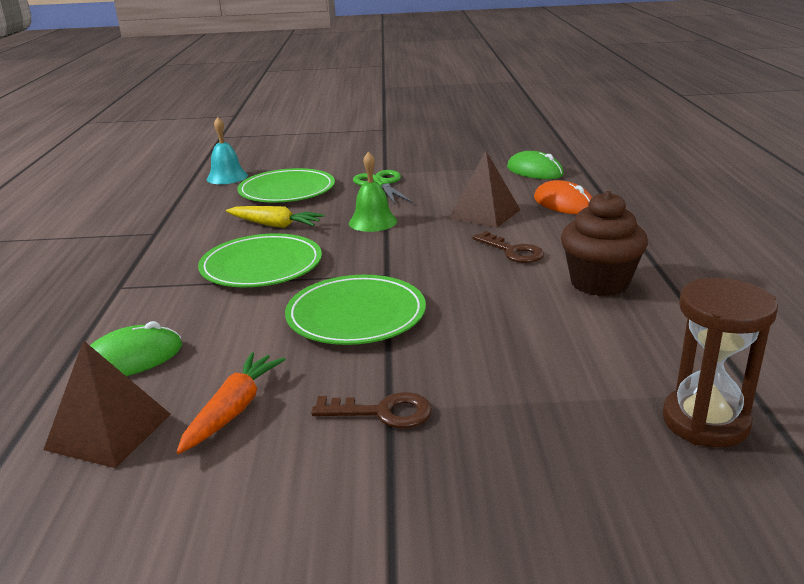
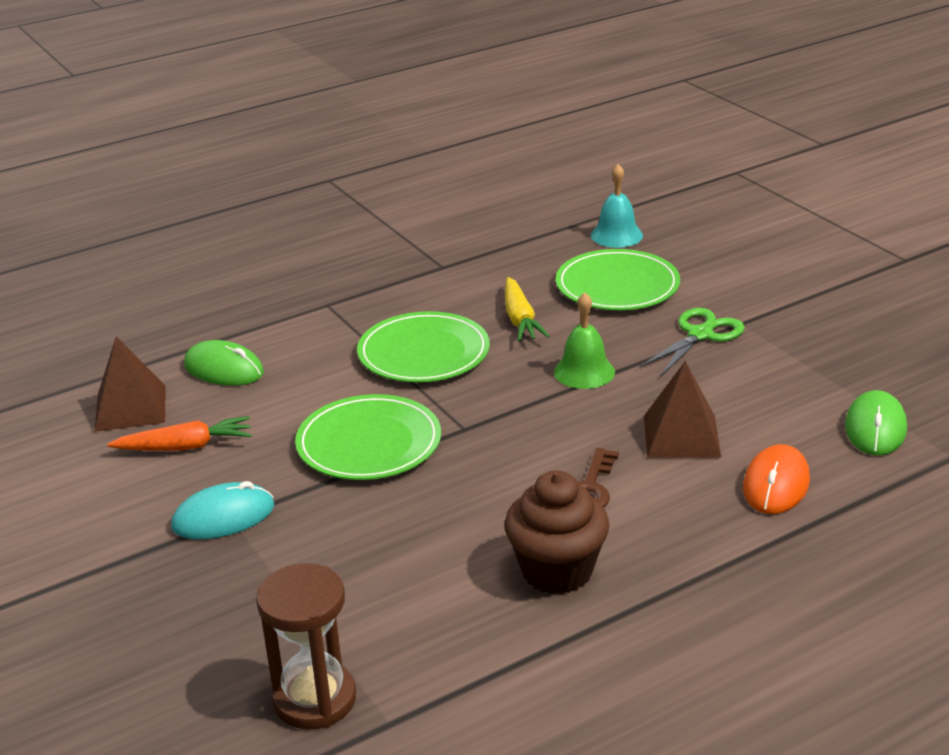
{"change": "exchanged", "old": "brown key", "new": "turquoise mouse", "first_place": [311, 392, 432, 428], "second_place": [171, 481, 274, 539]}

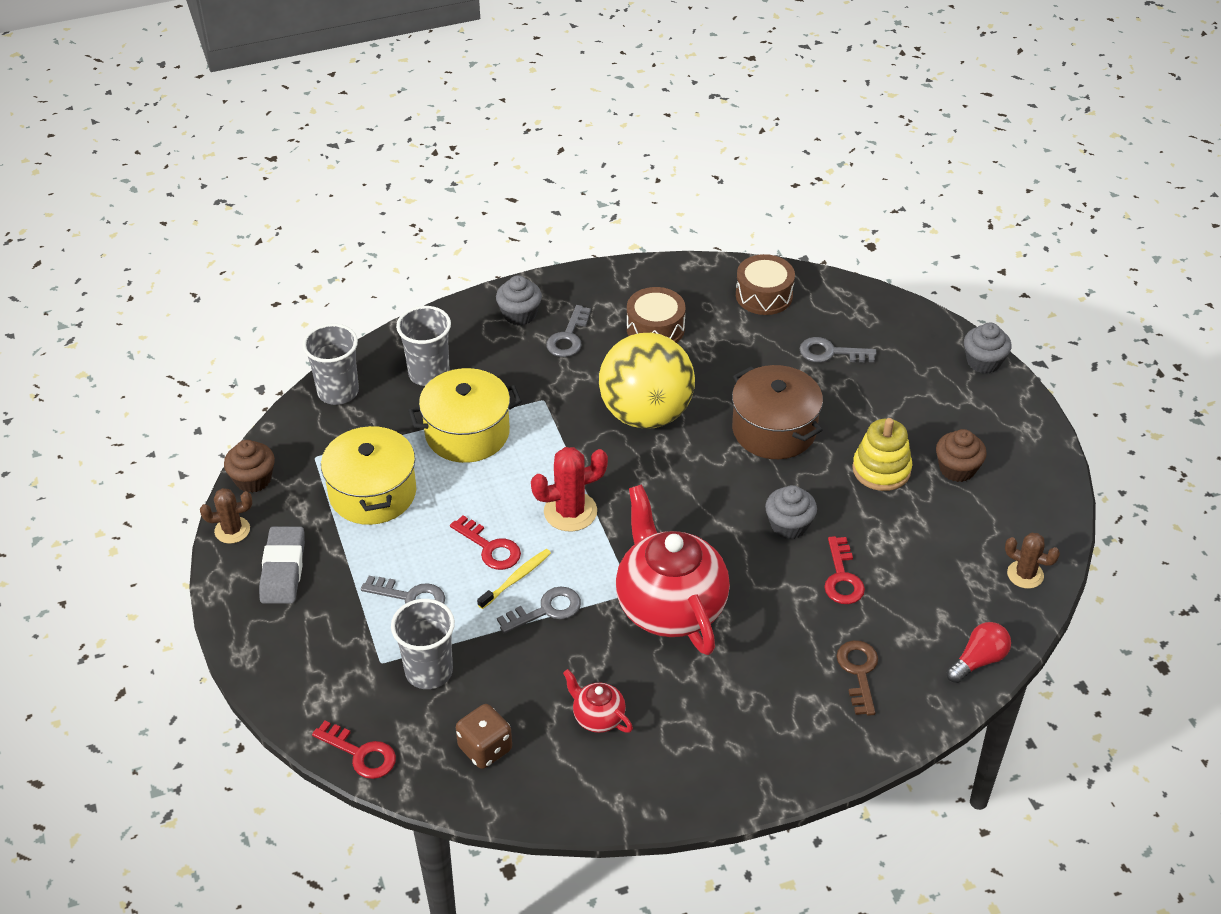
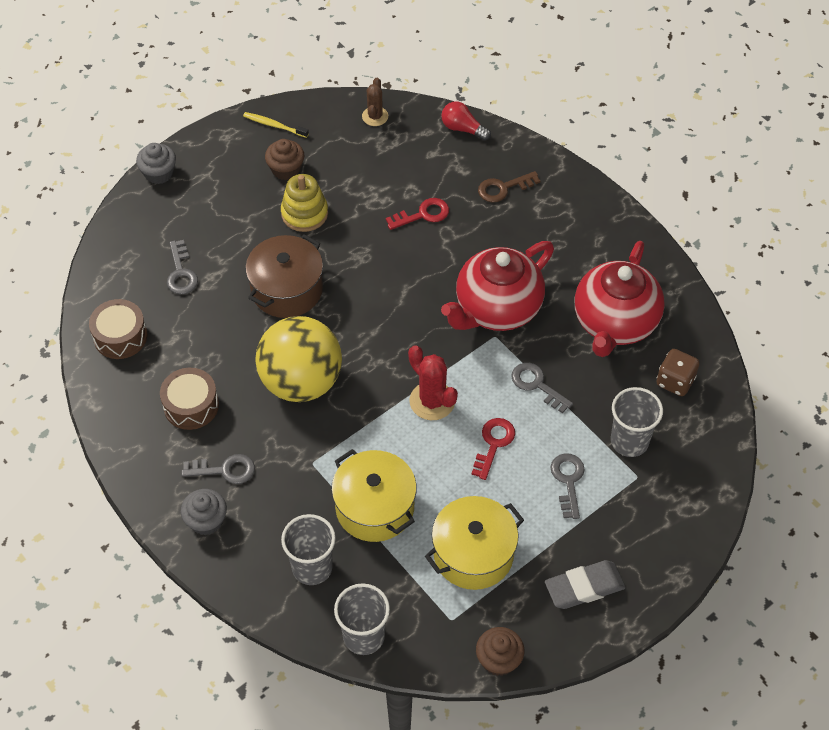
{"change": "missing", "old": "brown cactus", "first_place": [200, 488, 252, 544]}
{"change": "missing", "old": "red key", "first_place": [312, 721, 396, 779]}
{"change": "relocated", "old": "yellow toothbrush", "first_place": [477, 549, 551, 609], "second_place": [243, 112, 309, 138]}
{"change": "size", "old": "red teapot", "first_place": [563, 669, 633, 733], "second_place": [574, 241, 665, 357], "factor": 2.26}
{"change": "missing", "old": "grey cupcake", "first_place": [765, 485, 817, 539]}

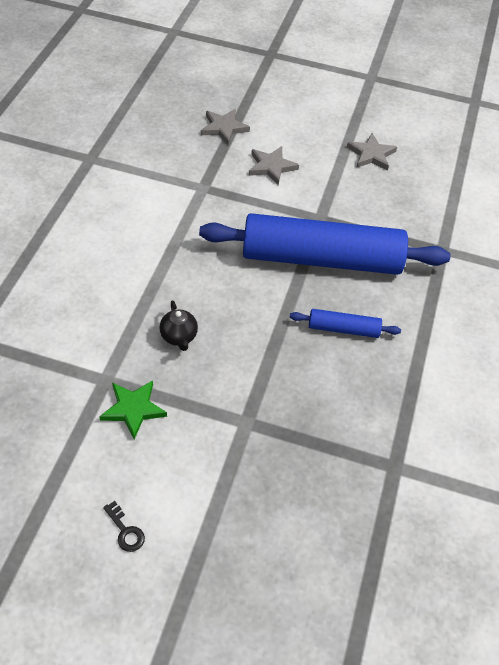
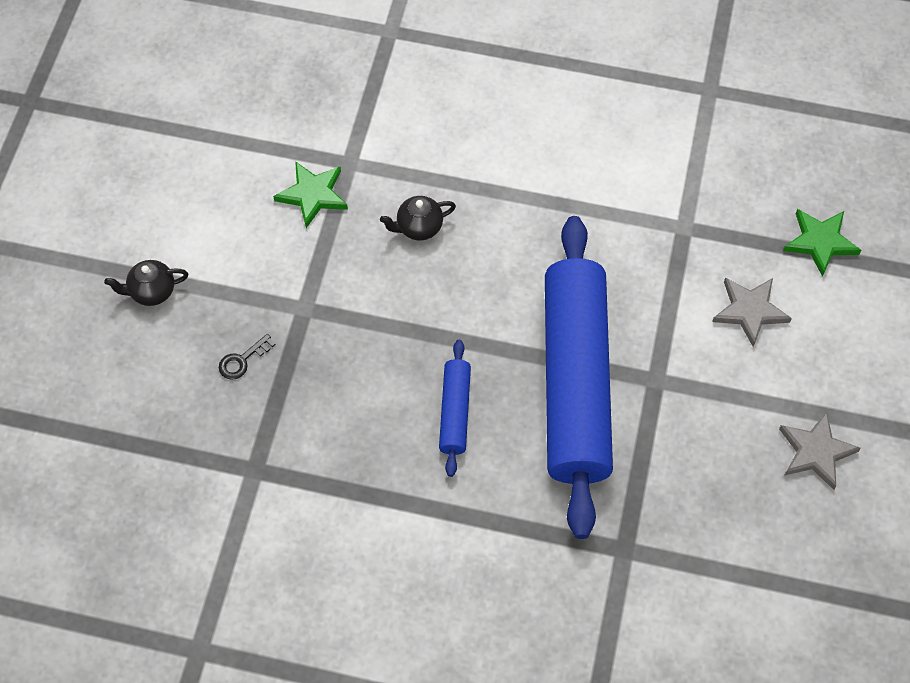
{"change": "relocated", "old": "black key", "first_place": [103, 501, 145, 552], "second_place": [219, 334, 276, 380]}
{"change": "colour", "old": "grey star", "new": "green star", "first_place": [201, 109, 250, 145], "second_place": [783, 209, 861, 277]}
{"change": "appeared", "new": "black teapot", "second_place": [104, 260, 188, 306]}

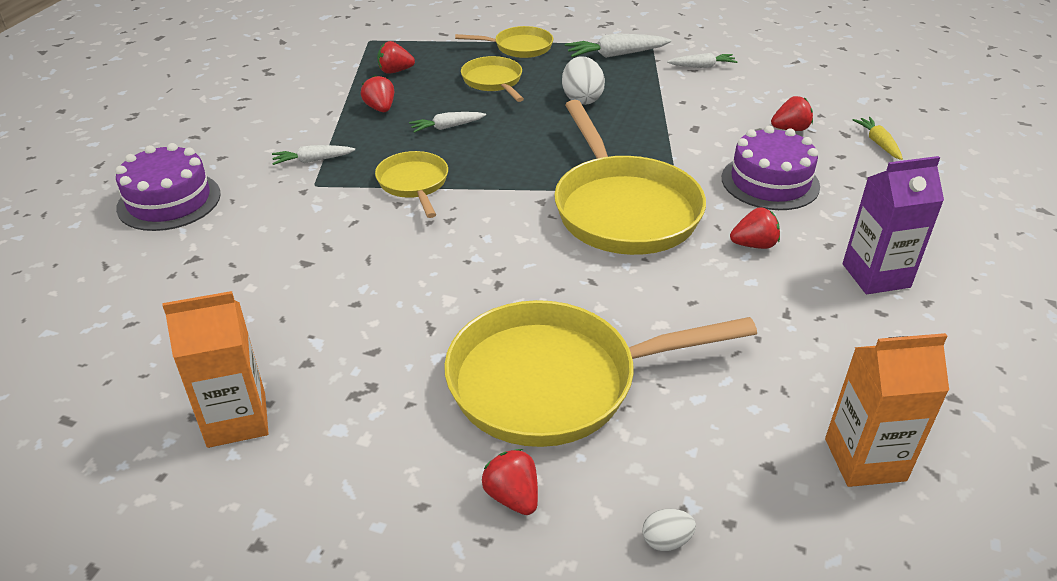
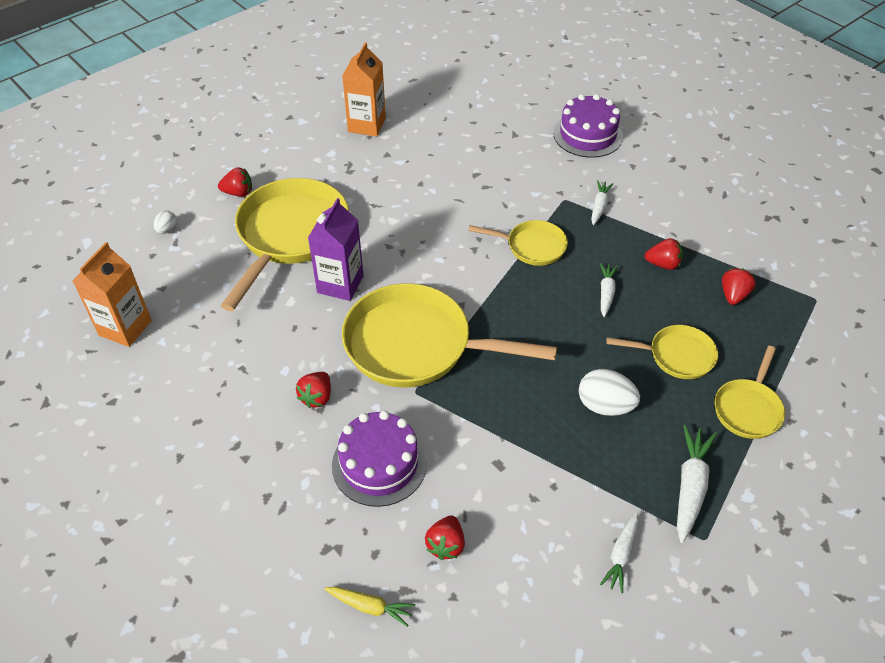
{"change": "relocated", "old": "purple carton", "first_place": [842, 156, 944, 294], "second_place": [308, 198, 364, 301]}

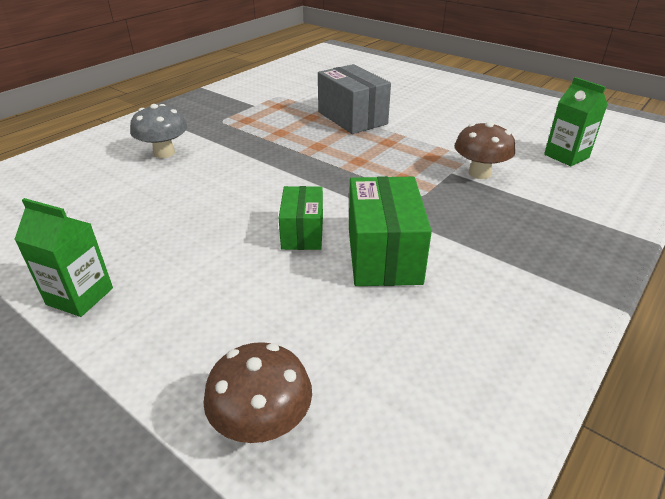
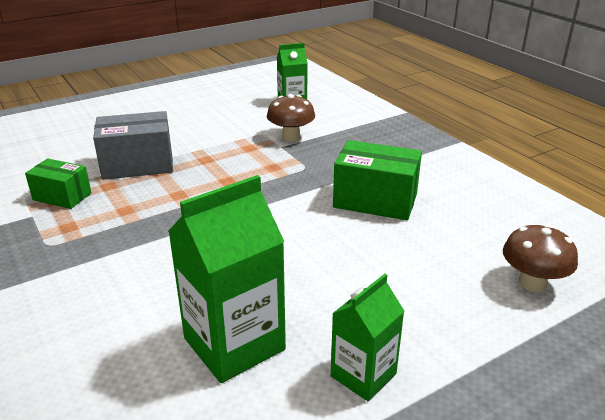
{"change": "missing", "old": "grey mushroom", "first_place": [130, 104, 187, 158]}
{"change": "relocated", "old": "green box", "first_place": [279, 186, 323, 250], "second_place": [25, 158, 91, 209]}
{"change": "appeared", "new": "green carton", "second_place": [168, 175, 286, 383]}

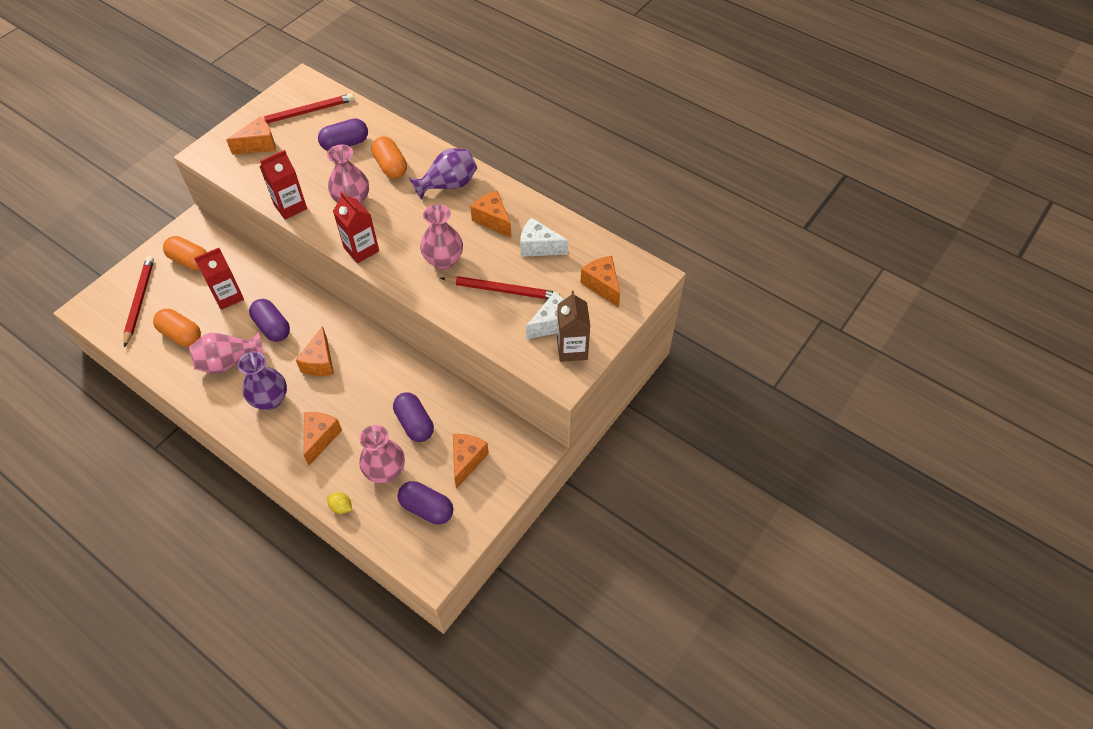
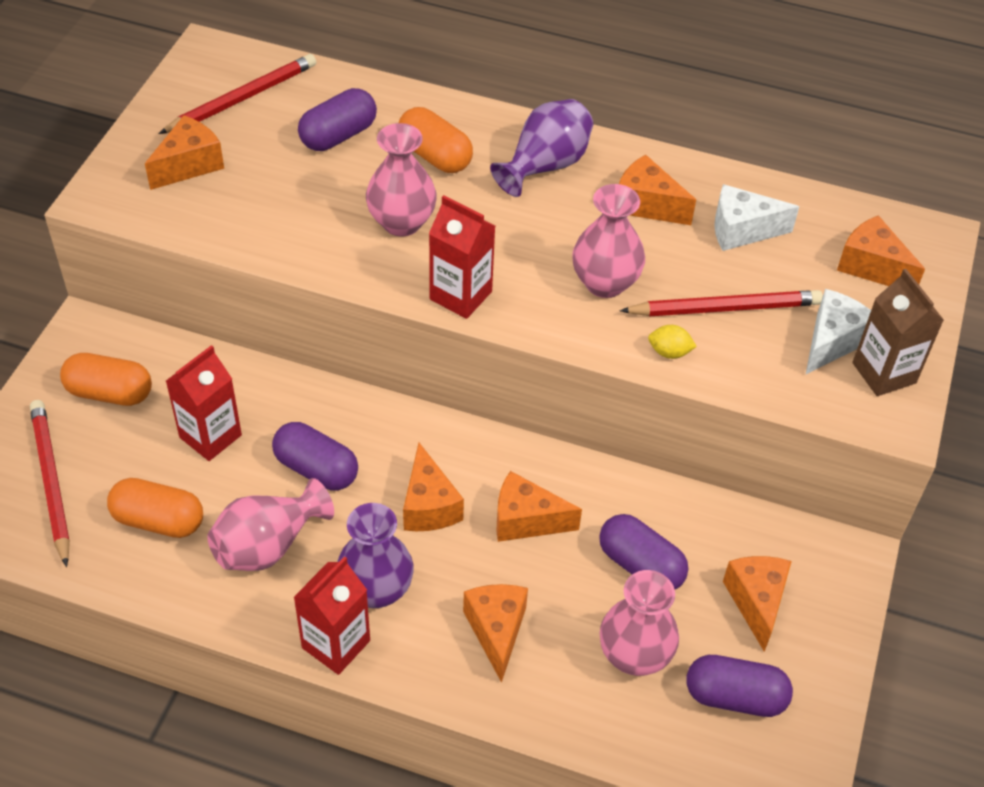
{"change": "relocated", "old": "red carton", "first_place": [260, 150, 307, 219], "second_place": [293, 556, 370, 675]}
{"change": "relocated", "old": "yellow lemon", "first_place": [327, 492, 352, 514], "second_place": [648, 325, 697, 359]}
{"change": "appeared", "new": "orange cheese", "second_place": [496, 471, 582, 542]}

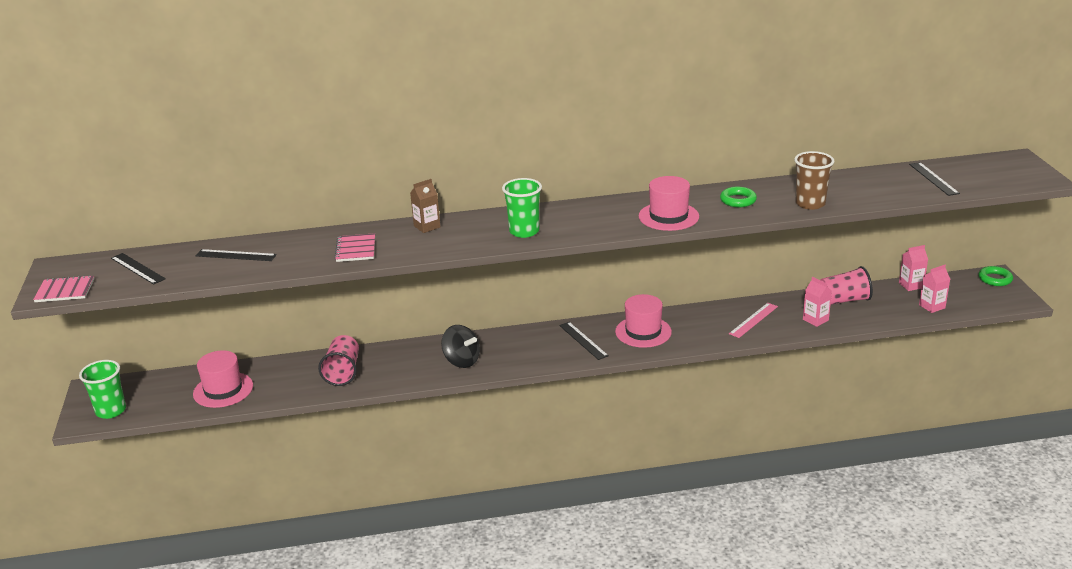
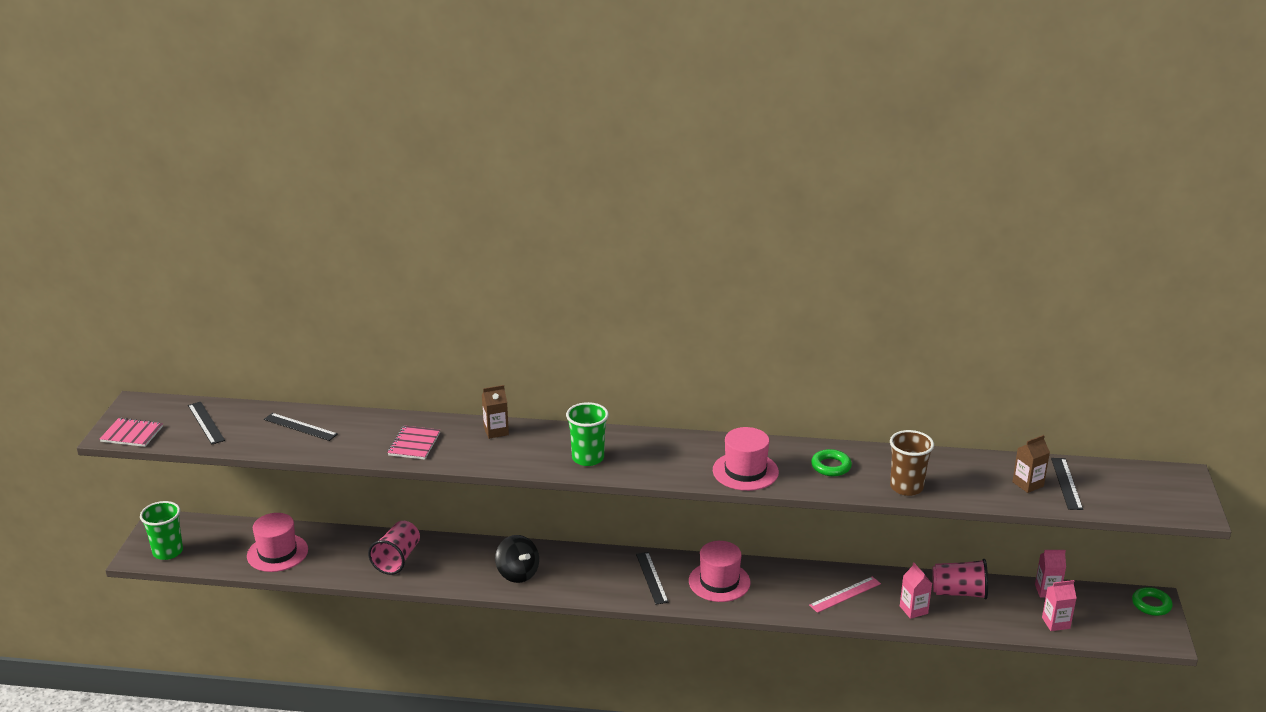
{"change": "appeared", "new": "brown carton", "second_place": [1012, 435, 1050, 493]}

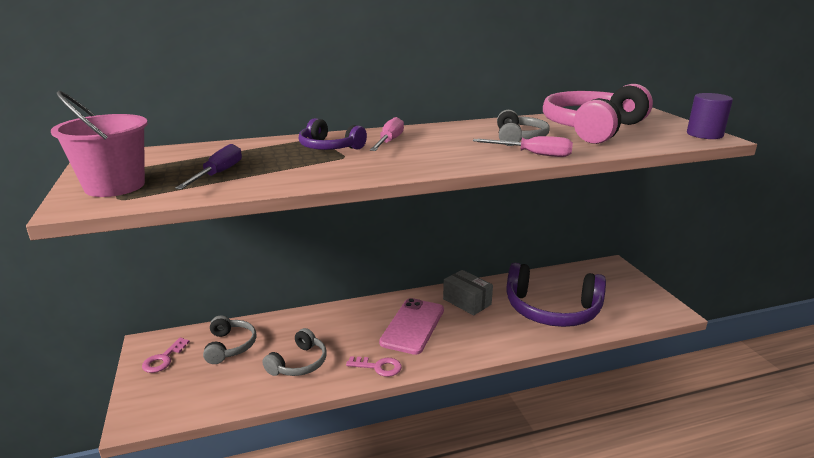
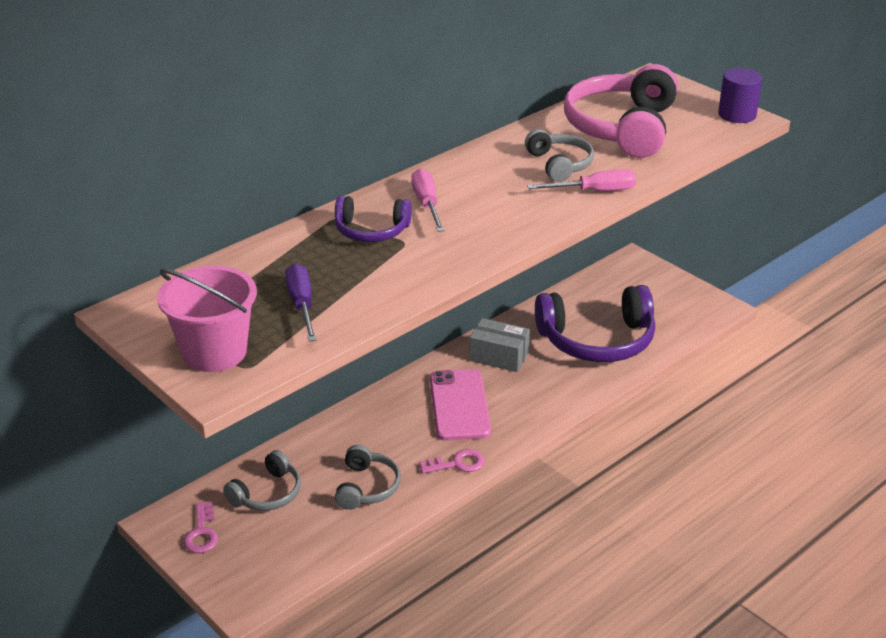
{"change": "spun", "old": "grey headphones", "first_place": [203, 316, 257, 364], "second_place": [223, 450, 301, 511], "degrees": 75}

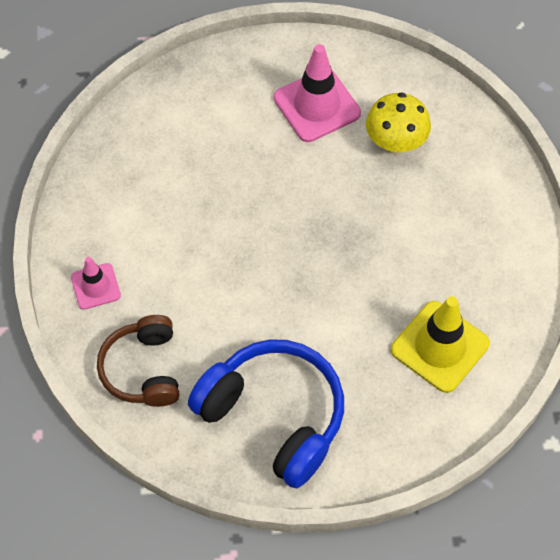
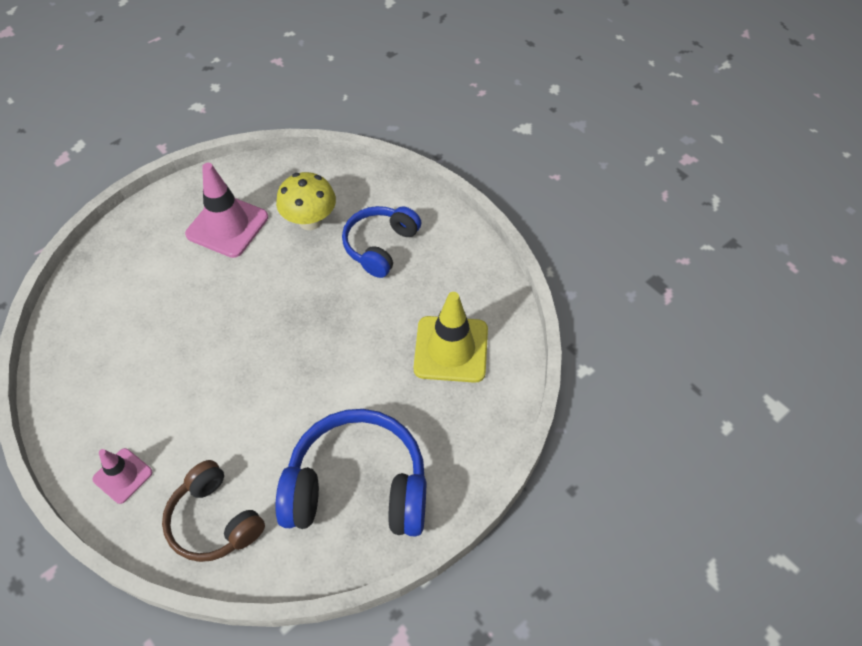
{"change": "appeared", "new": "blue headphones", "second_place": [342, 206, 421, 278]}

